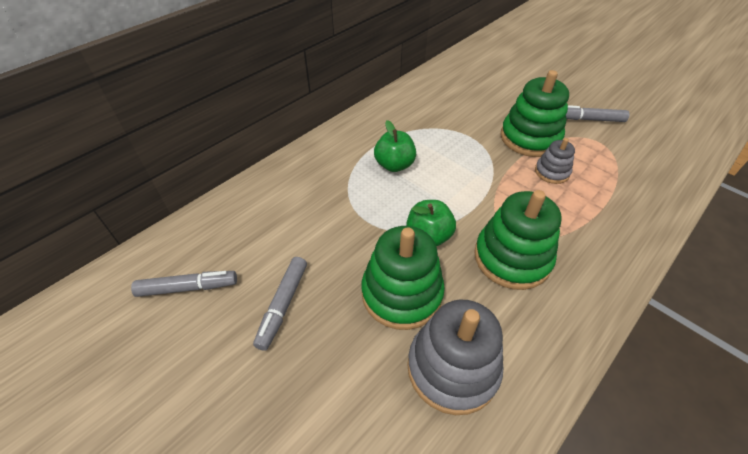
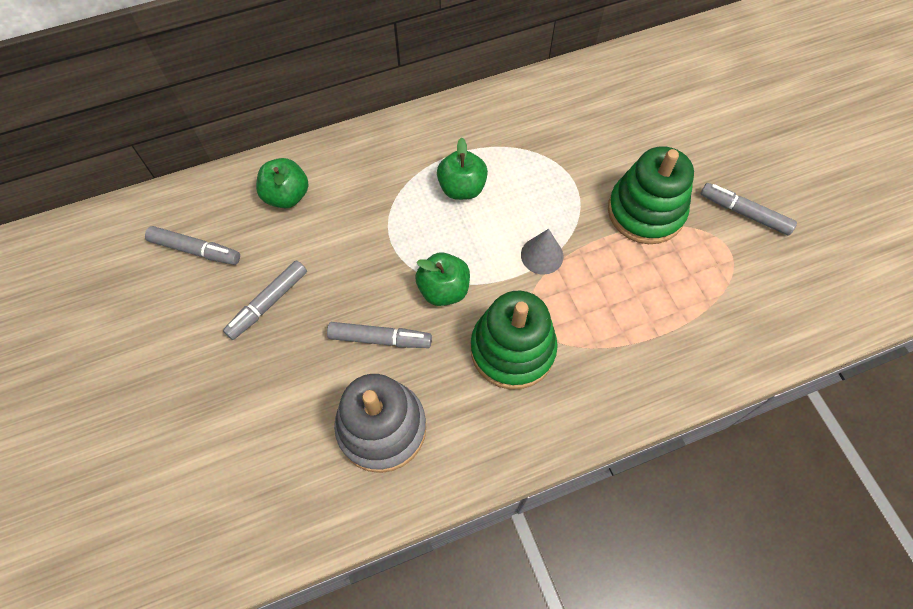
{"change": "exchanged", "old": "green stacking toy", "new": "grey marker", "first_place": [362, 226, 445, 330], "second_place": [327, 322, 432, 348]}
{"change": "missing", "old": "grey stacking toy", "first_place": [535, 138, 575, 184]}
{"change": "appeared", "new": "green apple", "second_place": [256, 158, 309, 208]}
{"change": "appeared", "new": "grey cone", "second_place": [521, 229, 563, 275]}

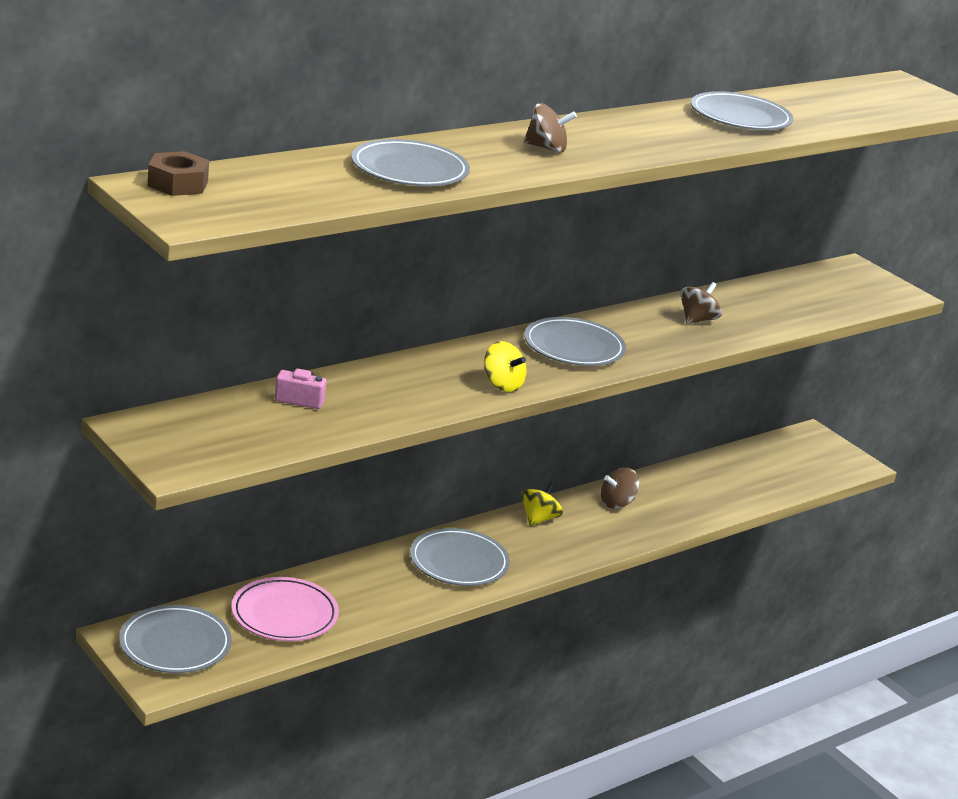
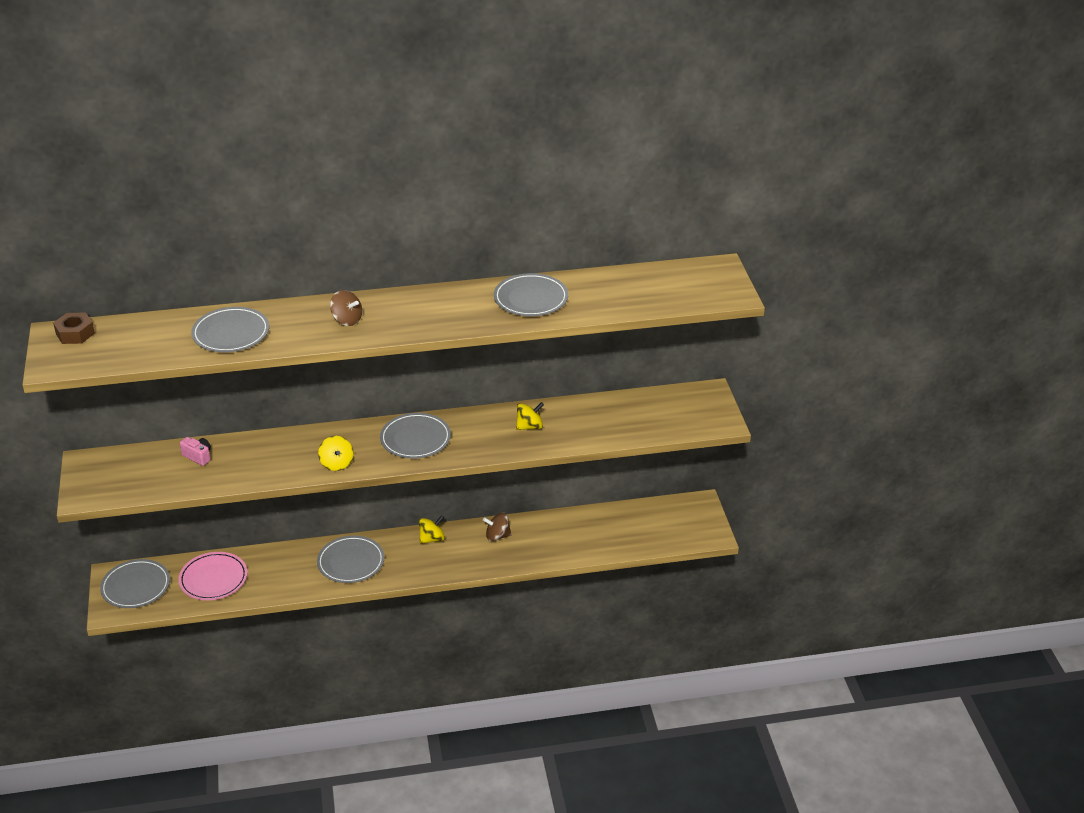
{"change": "colour", "old": "brown spinning top", "new": "yellow spinning top", "first_place": [680, 282, 722, 324], "second_place": [516, 402, 544, 430]}

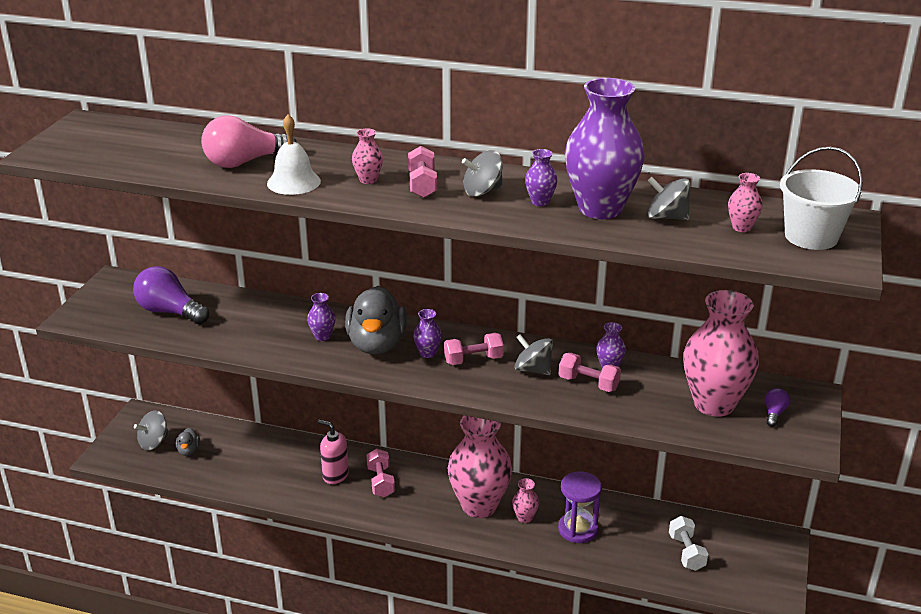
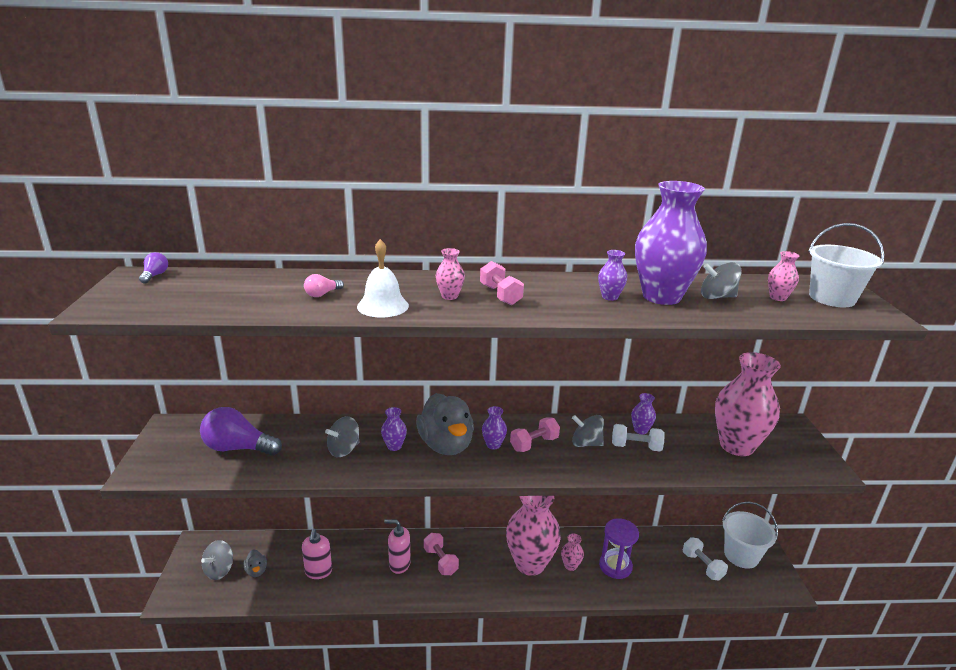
{"change": "size", "old": "pink light bulb", "first_place": [201, 116, 297, 168], "second_place": [304, 274, 344, 297], "factor": 0.47}
{"change": "relocated", "old": "grey spinning top", "first_place": [462, 150, 503, 197], "second_place": [325, 416, 359, 457]}
{"change": "colour", "old": "pink dumbbell", "new": "white dumbbell", "first_place": [559, 353, 621, 392], "second_place": [612, 424, 664, 451]}
{"change": "relocated", "old": "purple light bulb", "first_place": [765, 388, 790, 427], "second_place": [139, 252, 168, 284]}
{"change": "appeared", "new": "pink soap dispenser", "second_place": [302, 529, 332, 579]}
{"change": "appeared", "new": "white bucket", "second_place": [722, 502, 778, 569]}

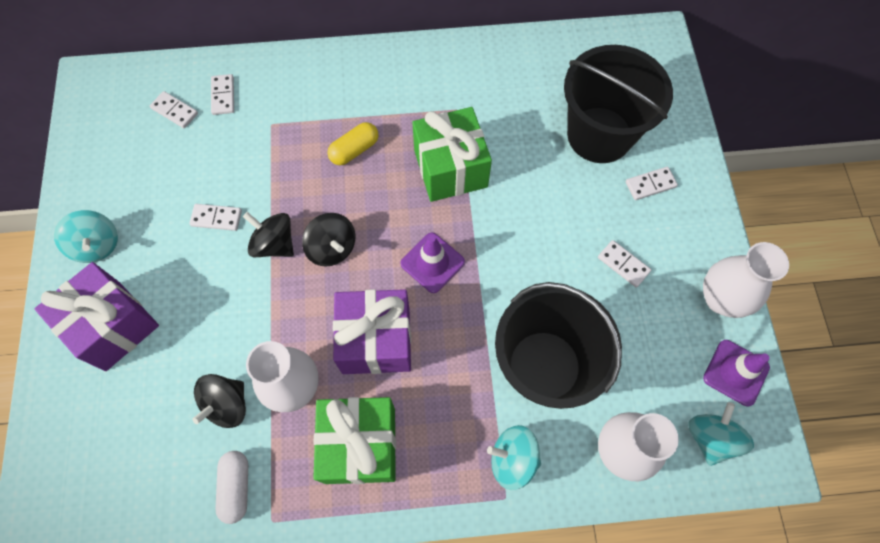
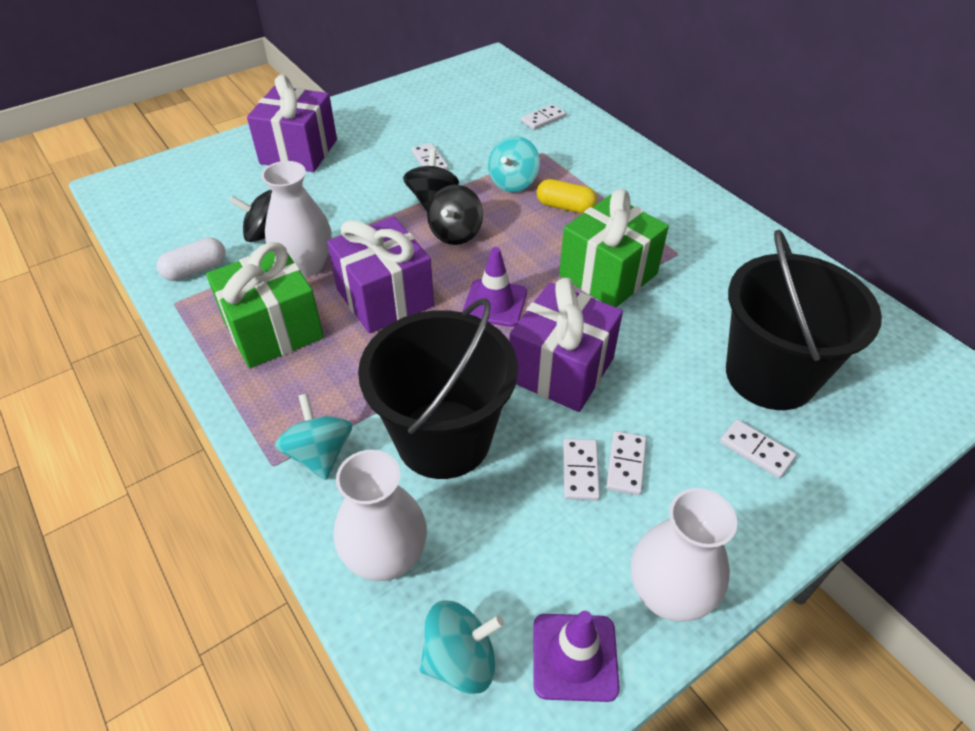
{"change": "relocated", "old": "turquoise spinning top", "first_place": [54, 210, 118, 263], "second_place": [488, 136, 540, 192]}
{"change": "relocated", "old": "white domino", "first_place": [150, 91, 198, 128], "second_place": [563, 438, 600, 501]}
{"change": "appeared", "new": "purple gift", "second_place": [510, 277, 623, 412]}

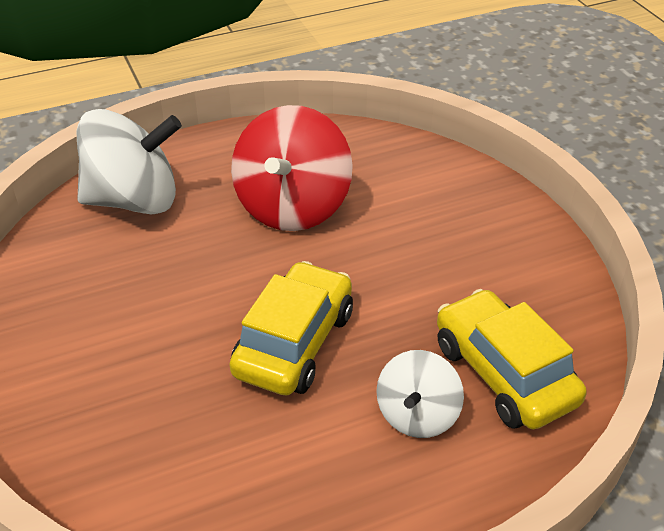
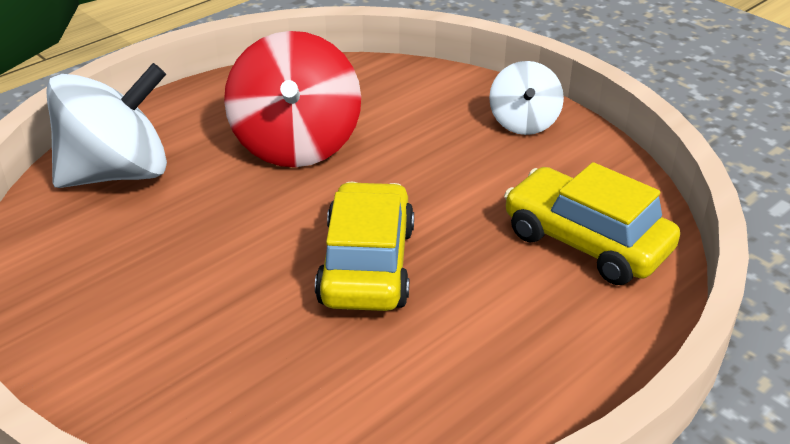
{"change": "relocated", "old": "white spinning top", "first_place": [376, 350, 464, 438], "second_place": [489, 61, 564, 135]}

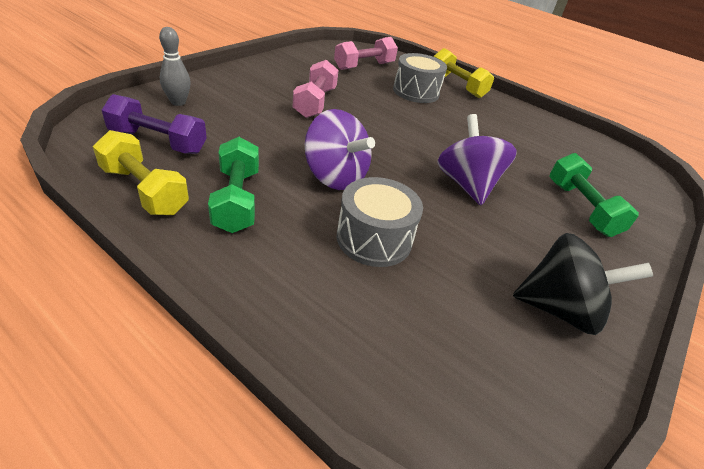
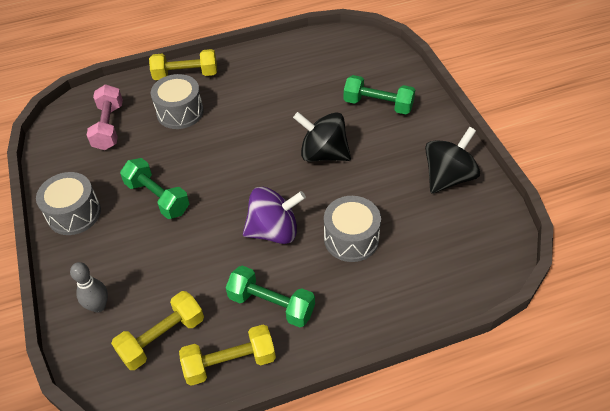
{"change": "colour", "old": "purple dumbbell", "new": "yellow dumbbell", "first_place": [102, 94, 207, 154], "second_place": [111, 291, 204, 370]}
{"change": "colour", "old": "pink dumbbell", "new": "green dumbbell", "first_place": [293, 60, 339, 118], "second_place": [120, 158, 189, 219]}
{"change": "colour", "old": "purple spinning top", "new": "black spinning top", "first_place": [437, 114, 517, 205], "second_place": [293, 112, 351, 162]}
{"change": "appeared", "new": "grey drum", "second_place": [36, 172, 101, 235]}

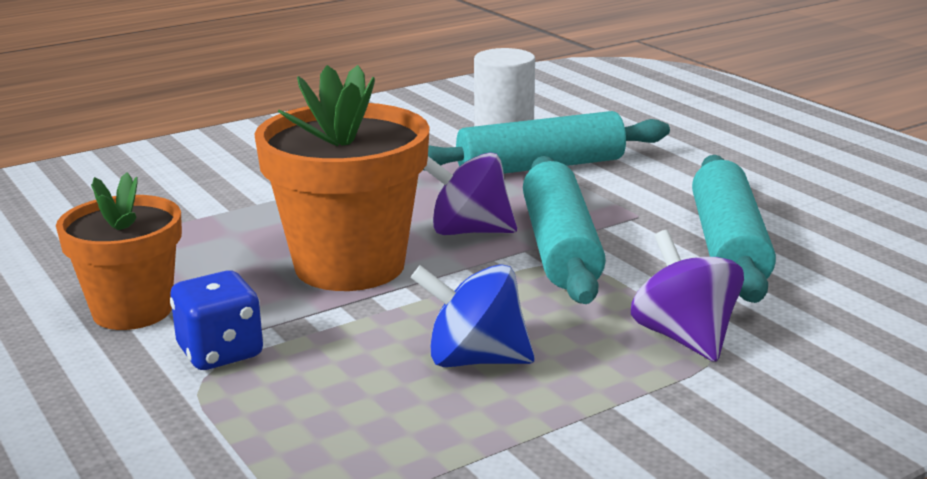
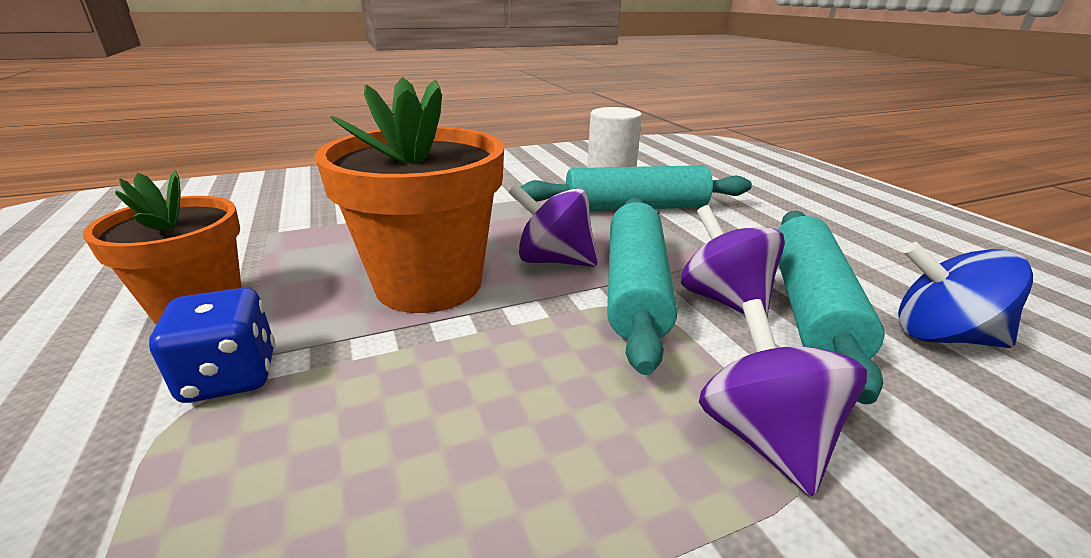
{"change": "relocated", "old": "blue spinning top", "first_place": [411, 264, 535, 367], "second_place": [898, 242, 1033, 348]}
{"change": "appeared", "new": "purple spinning top", "second_place": [681, 205, 785, 317]}

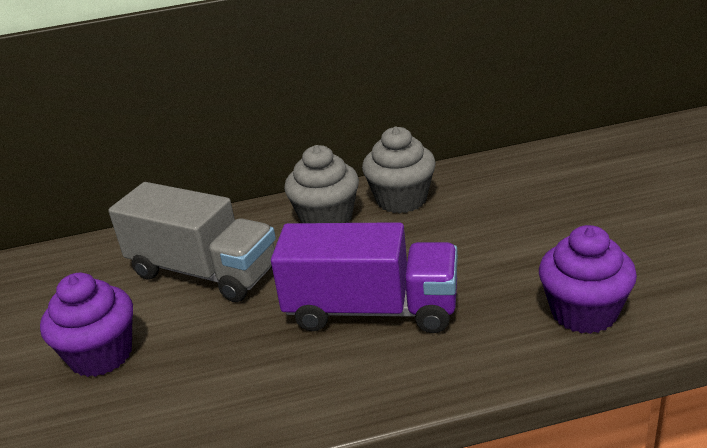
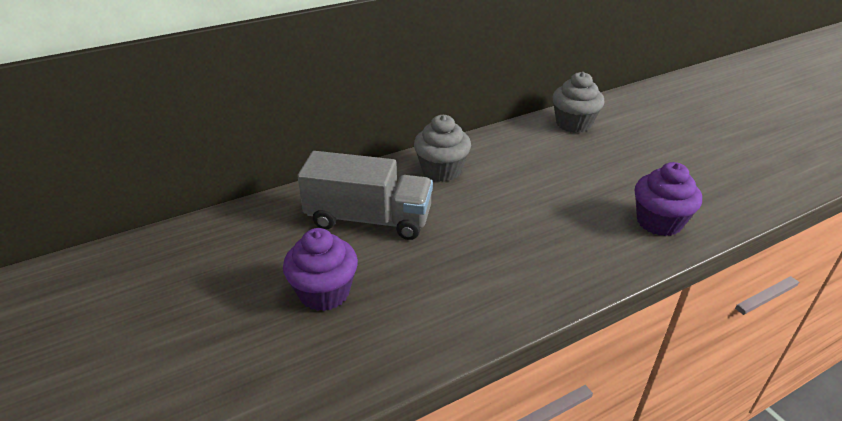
{"change": "missing", "old": "purple truck", "first_place": [271, 222, 458, 333]}
{"change": "relocated", "old": "grey cupcake", "first_place": [362, 126, 436, 213], "second_place": [552, 72, 604, 133]}

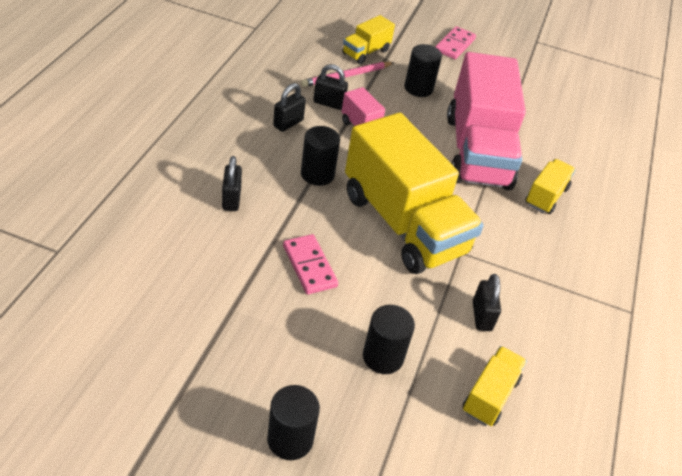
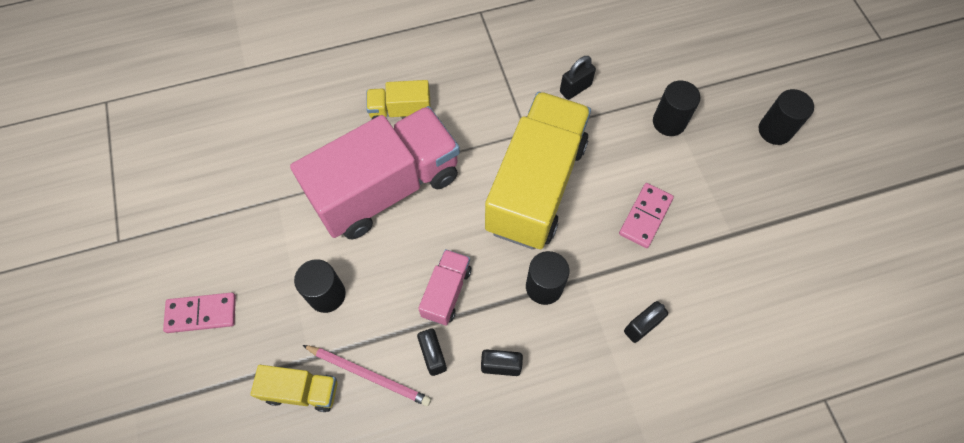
{"change": "missing", "old": "yellow truck", "first_place": [462, 346, 527, 426]}

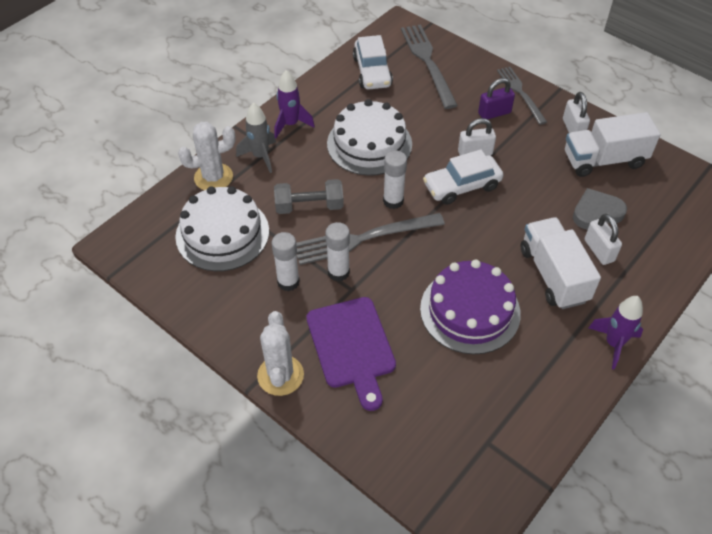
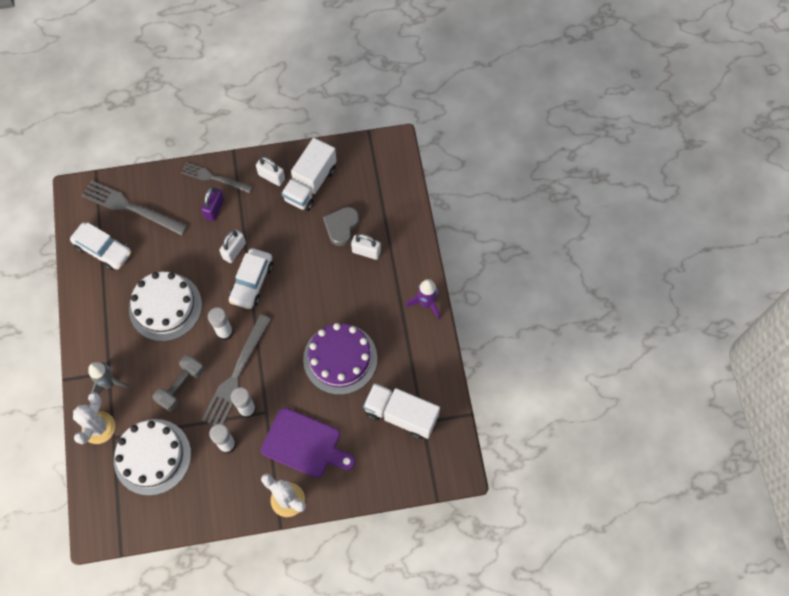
{"change": "missing", "old": "purple rocket", "first_place": [274, 70, 315, 138]}
{"change": "relocated", "old": "white truck", "first_place": [520, 217, 601, 309], "second_place": [363, 383, 440, 439]}

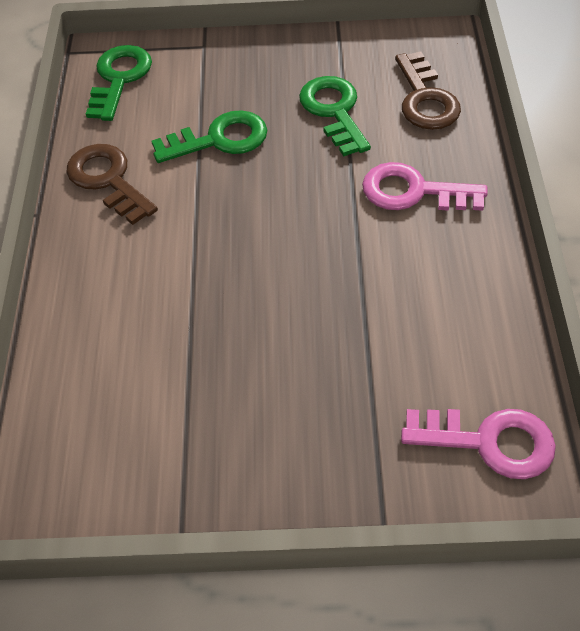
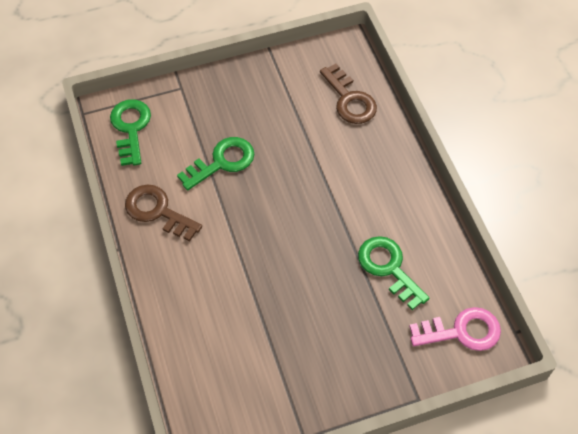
{"change": "relocated", "old": "green key", "first_place": [299, 76, 371, 157], "second_place": [358, 236, 430, 310]}
{"change": "missing", "old": "pink key", "first_place": [362, 162, 488, 211]}

